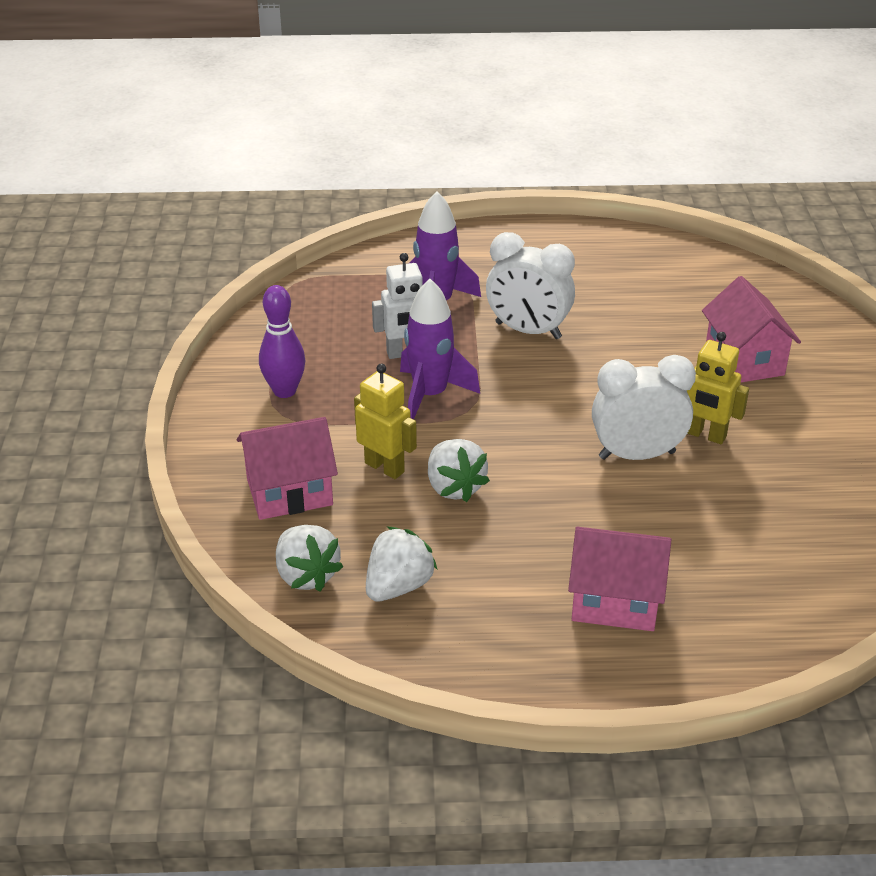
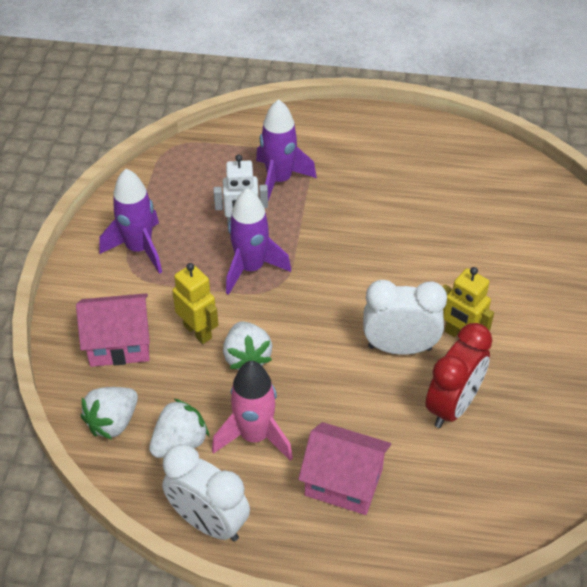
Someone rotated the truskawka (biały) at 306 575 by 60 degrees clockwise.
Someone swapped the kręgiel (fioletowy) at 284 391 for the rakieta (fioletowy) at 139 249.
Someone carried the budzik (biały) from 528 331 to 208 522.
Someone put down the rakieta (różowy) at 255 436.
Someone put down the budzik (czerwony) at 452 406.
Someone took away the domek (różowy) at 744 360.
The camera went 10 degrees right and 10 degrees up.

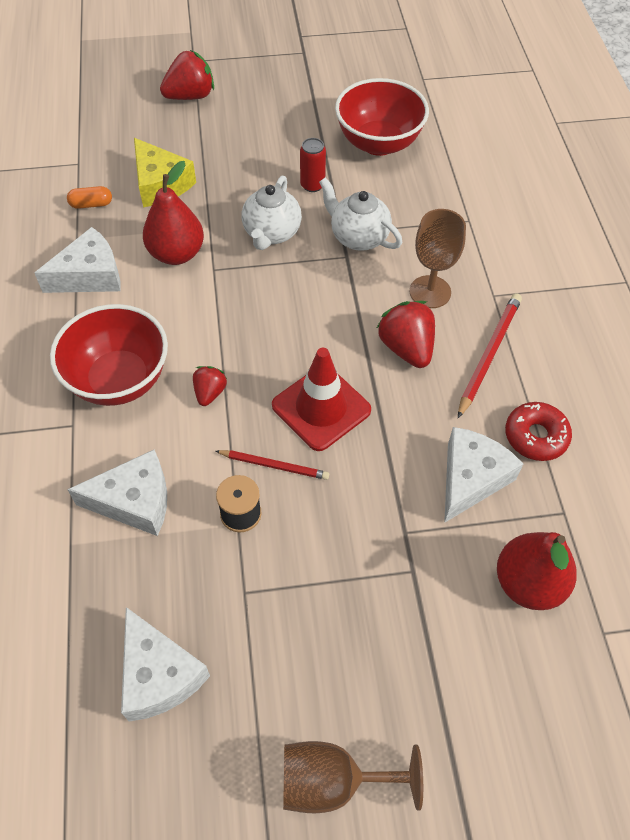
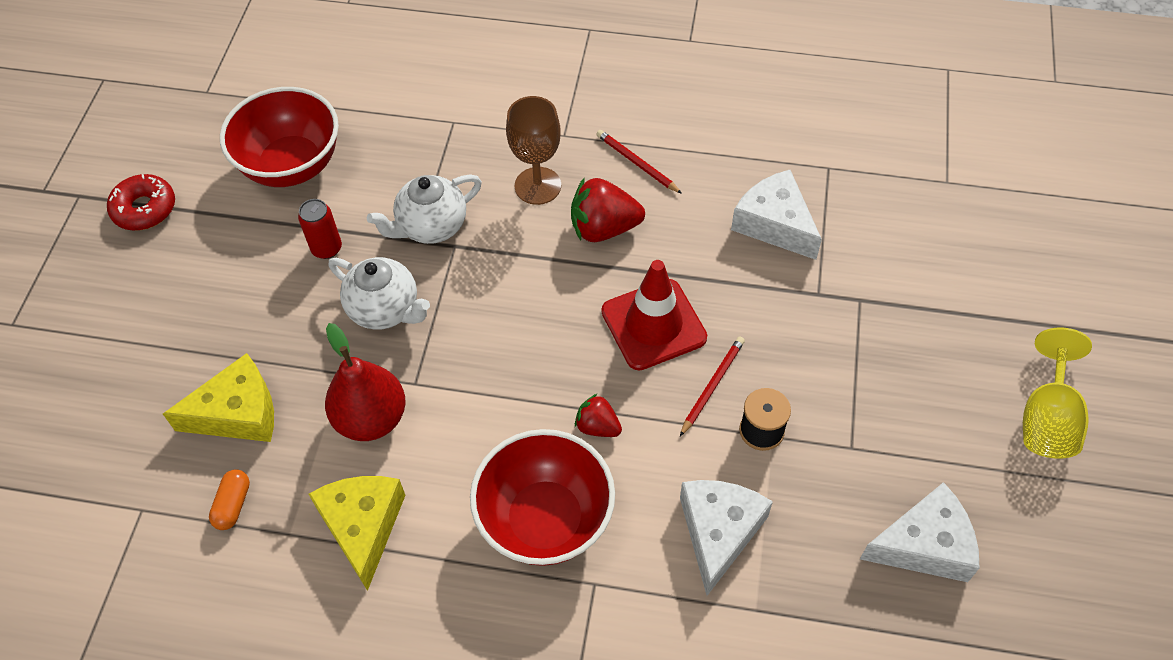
Someone carried the donut (czerwony) from 535 436 to 144 209.
Someone repainted the ser (biały) at 90 275, which became the ser (żółty) at 363 527.
Someone scaled the ołówek (czerwony) at 489 354 by 0.64.
Someone repainted the kielich (brązowy) at 333 781, which became the kielich (żółty) at 1047 418.
Someone took away the truskawka (czerwony) at 190 96.
Someone took away the gruszka (czerwony) at 528 583.
The camera went 70 degrees left and 0 degrees up.

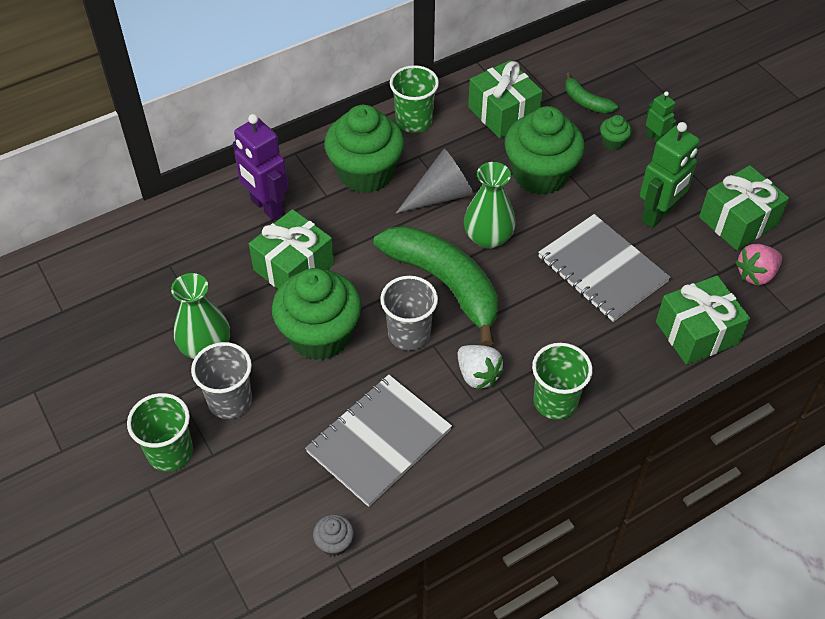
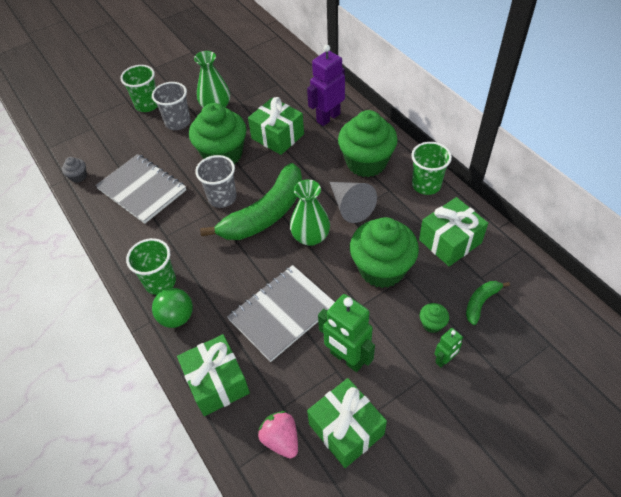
Someone put down the piłka (zielony) at 177 317.
Someone took away the truskawka (biały) at 478 375.
The camera went 90 degrees right and 0 degrees up.

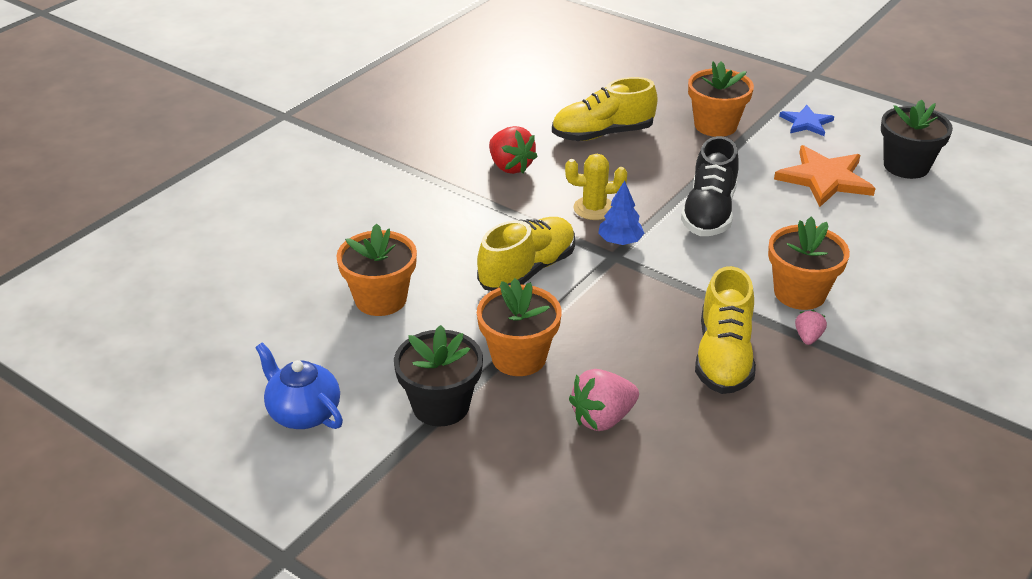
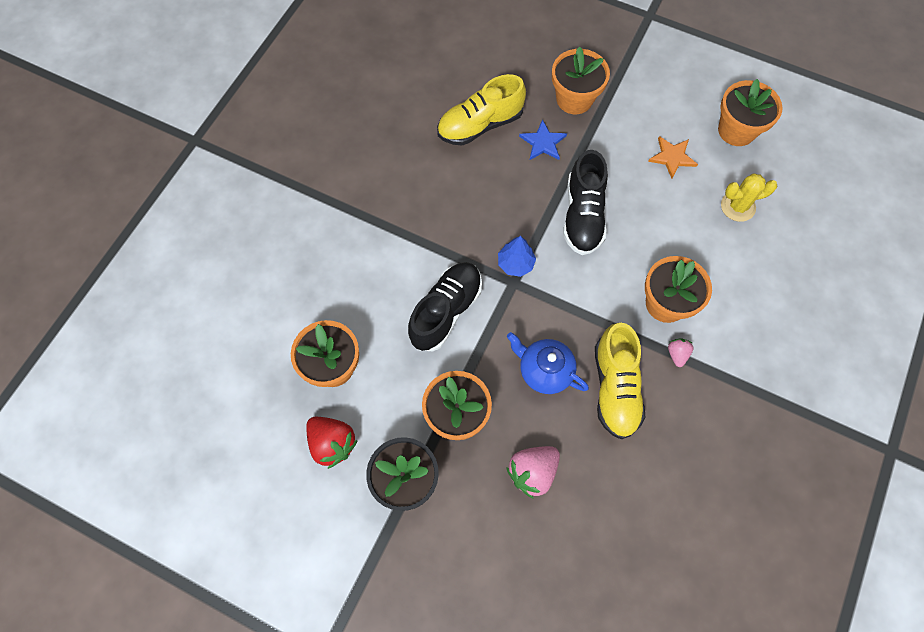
Someone carried the truskawka (czerwony) from 510 167 to 332 443.
Someone repainted the but (żółty) at 527 270, which became the but (czarny) at 446 311.
Someone carried the imbryk (niebieski) from 303 413 to 544 371.
Someone carried the gwiazda (niebieski) from 806 123 to 543 142.
Someone scaled the gwiazda (pomarańczowy) at 824 179 by 0.59.
Someone repainted the doniczka (czarny) at 906 166, which became the doniczka (pomarańczowy) at 736 130.
Someone carried the kaktus (żółty) from 594 208 to 737 206.
The camera went 10 degrees left and 30 degrees up.

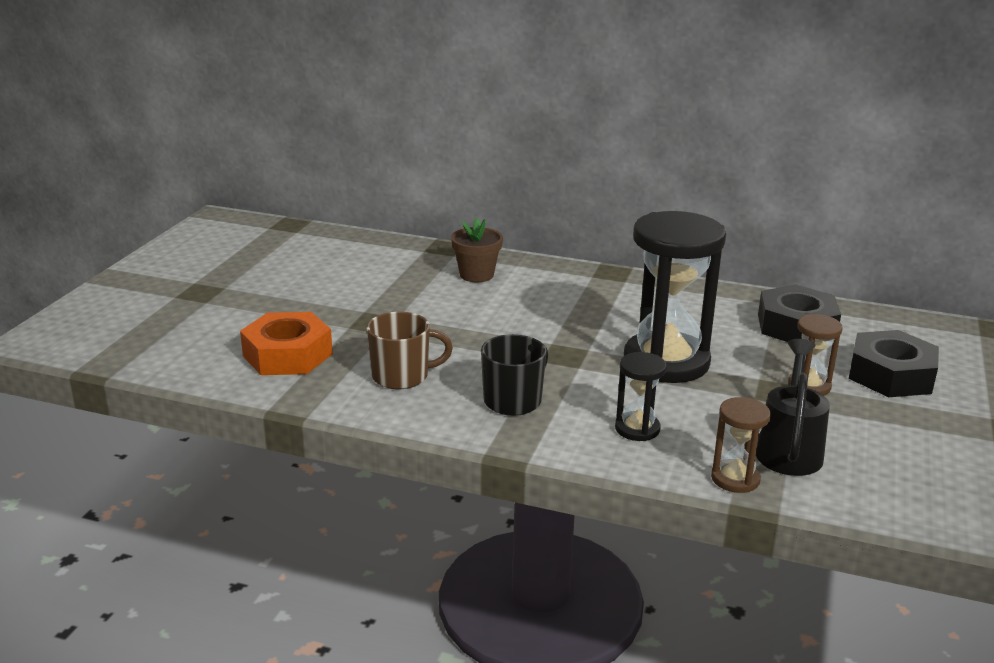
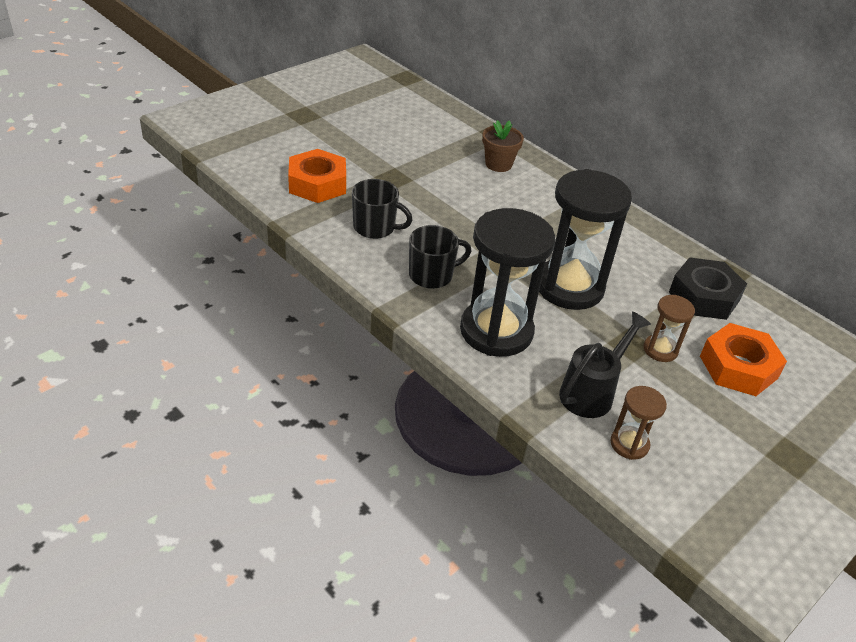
Someone repainted the kubek (brązowy) at 402 376, which became the kubek (czarny) at 375 228.
Someone scaled the klepsydra (czarny) at 637 429 by 2.12.
Someone carried the klepsydra (brązowy) from 735 479 to 629 444.
Someone repainted the nakrętka (czarny) at 890 375, which became the nakrętka (pomarańczowy) at 738 367.
The camera went 25 degrees right and 15 degrees up.

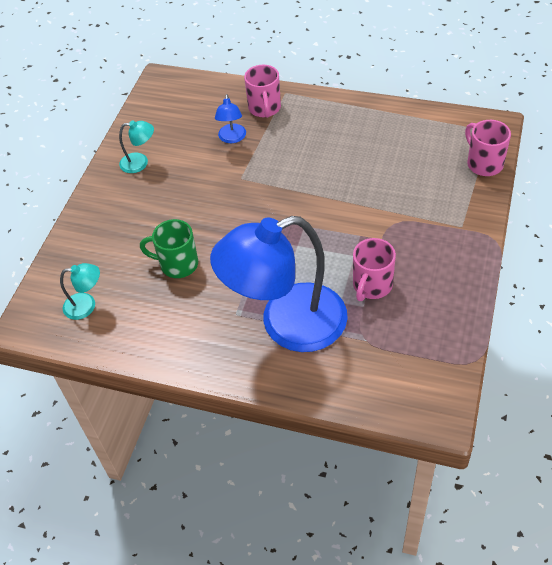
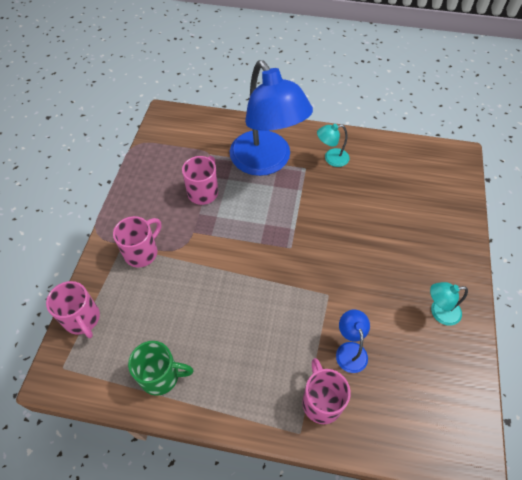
Someone put down the kubek (różowy) at 142 252.
Someone carried the kubek (zielony) from 177 264 to 161 376.
Someone rotated the lampka (niebieski) at 287 324 by 90 degrees clockwise.
Someone carried the lampka (turkusowy) from 86 305 to 331 158.
The camera went 170 degrees right and 5 degrees up.

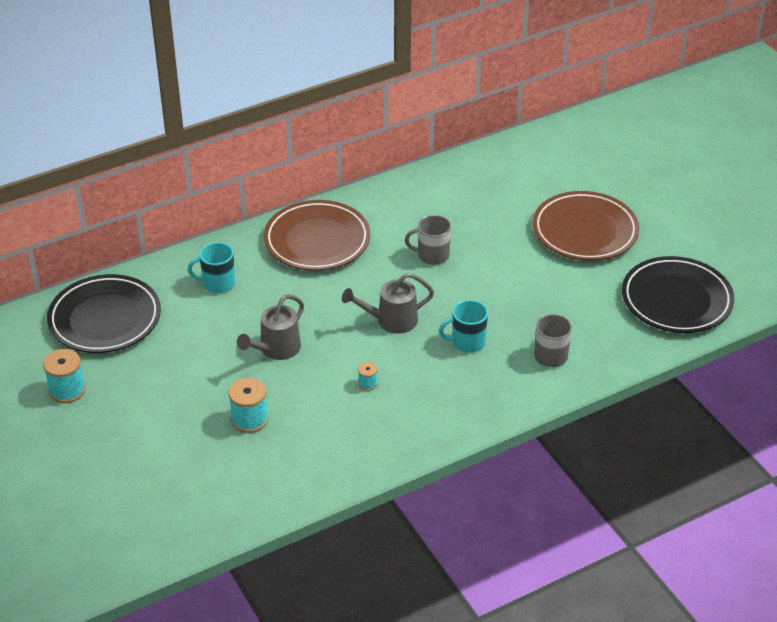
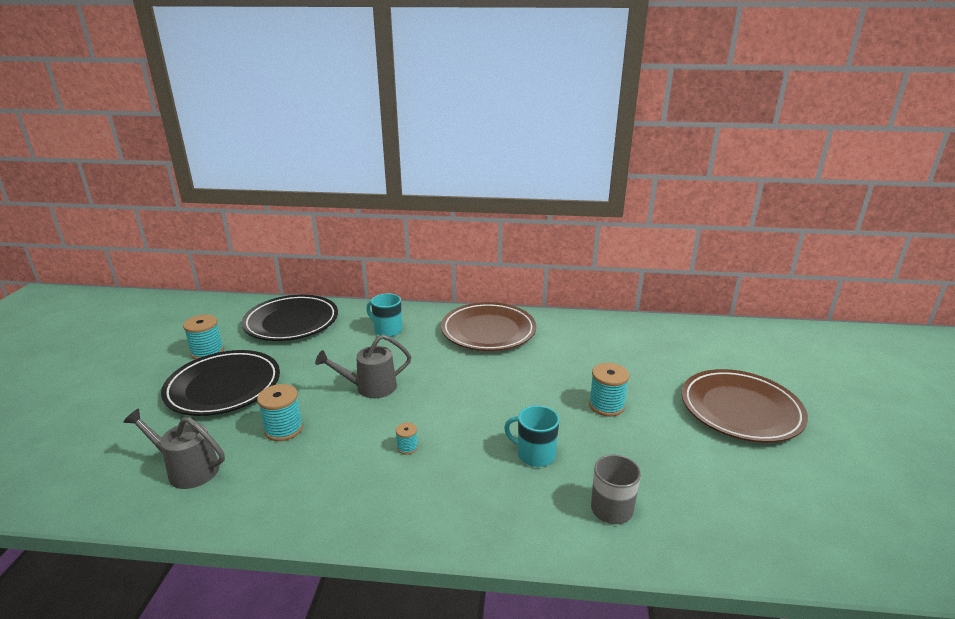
Someone carried the konewka (szary) from 390 321 to 187 469.
Someone carried the talerz (czarny) from 676 300 to 223 387.
Someone put down the szpulka (turkusowy) at 606 405.
Someone took away the kubek (szary) at 432 255.
The camera went 35 degrees right and 15 degrees down.

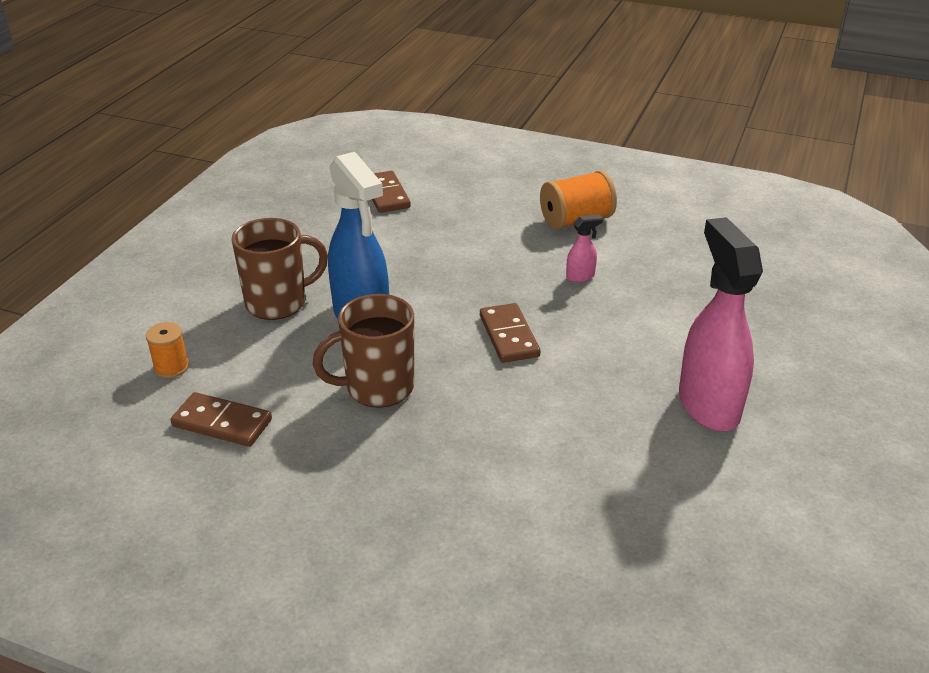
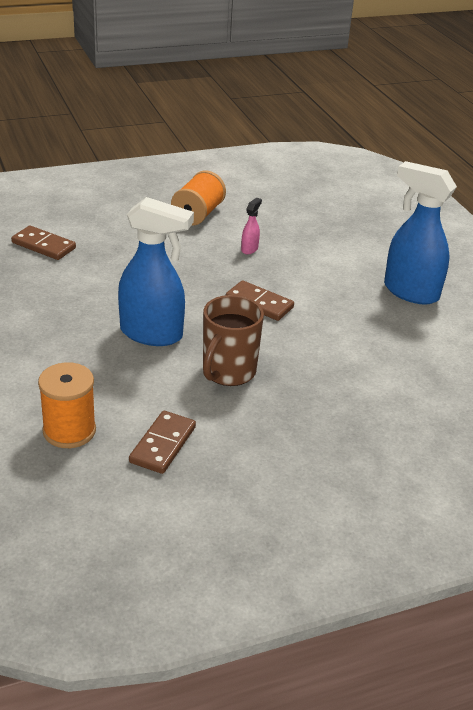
Someone scaled the szpulka (pomarańczowy) at 171 367 by 1.68.
Someone rotated the kostka domina (brązowy) at 222 423 by 45 degrees counterclockwise.
Someone repainted the spryskiwacz (różowy) at 708 405, which became the spryskiwacz (niebieski) at 410 292.
Someone took away the kubek (brązowy) at 278 303.
The camera went 45 degrees left and 0 degrees up.

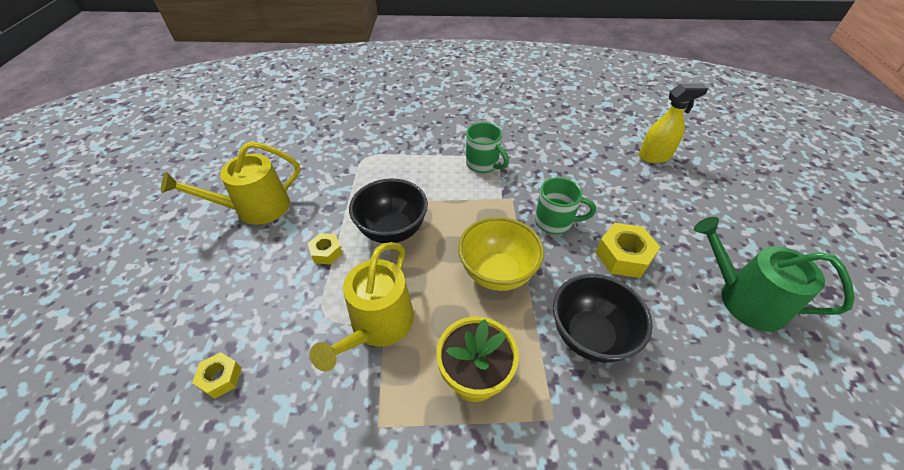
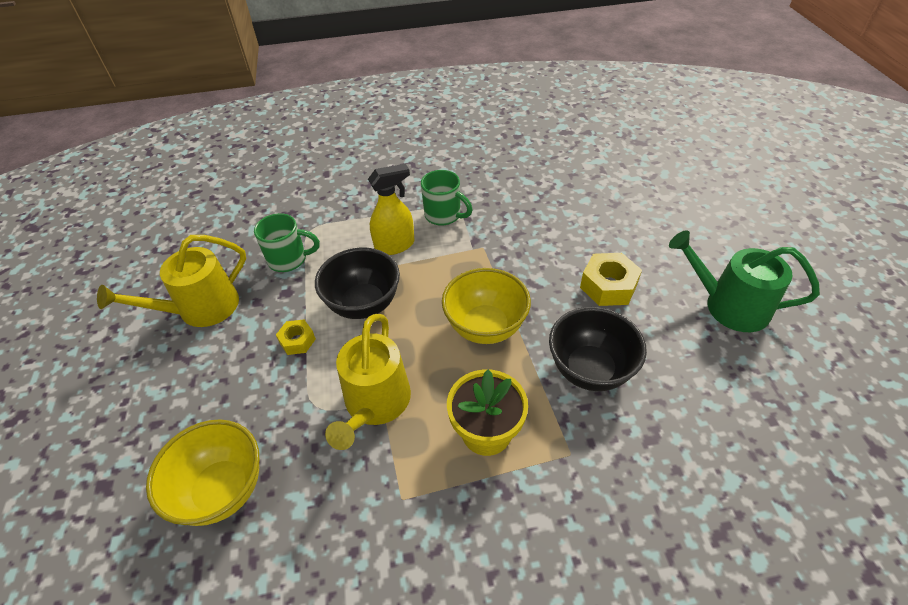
Someone swapped the nakrętka (żółty) at 221 378 for the miska (żółty) at 222 490.
Someone carried the kubek (zielony) from 555 222 to 289 259.
Someone carried the spryskiwacz (żółty) from 655 156 to 395 245.
The camera went 10 degrees left and 0 degrees up.

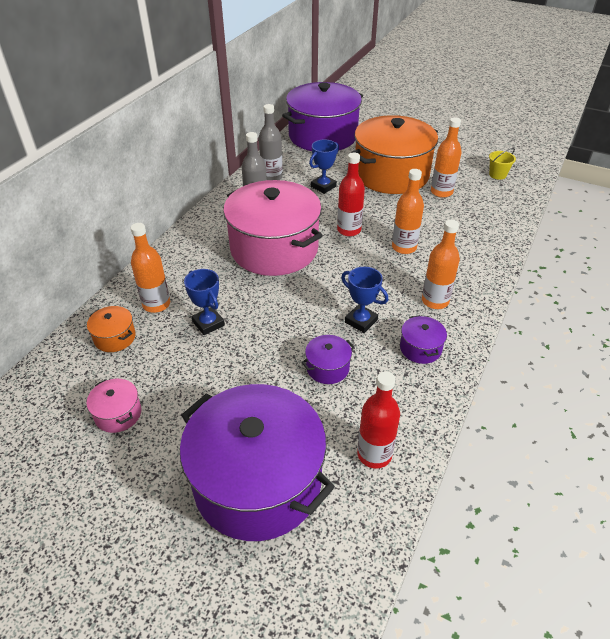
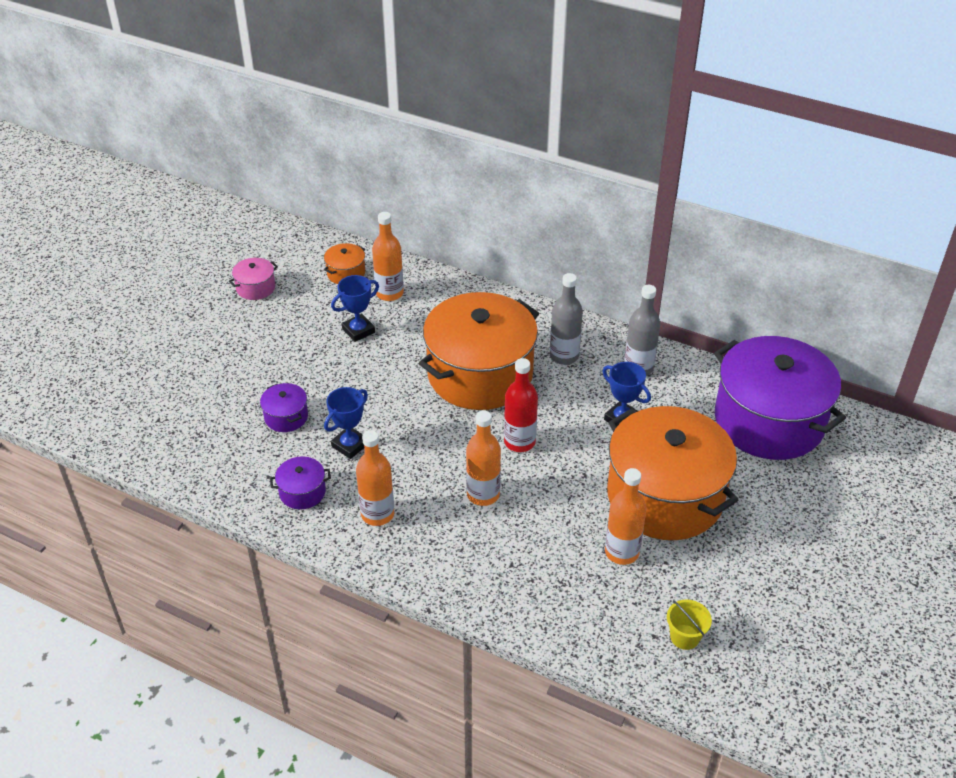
Someone repainted the garnek (różowy) at 274 249, which became the garnek (pomarańczowy) at 480 374.
Someone took away the garnek (fioletowy) at 257 482.
Someone took away the butelka (czerwony) at 374 454.
The camera went 90 degrees right and 0 degrees up.

